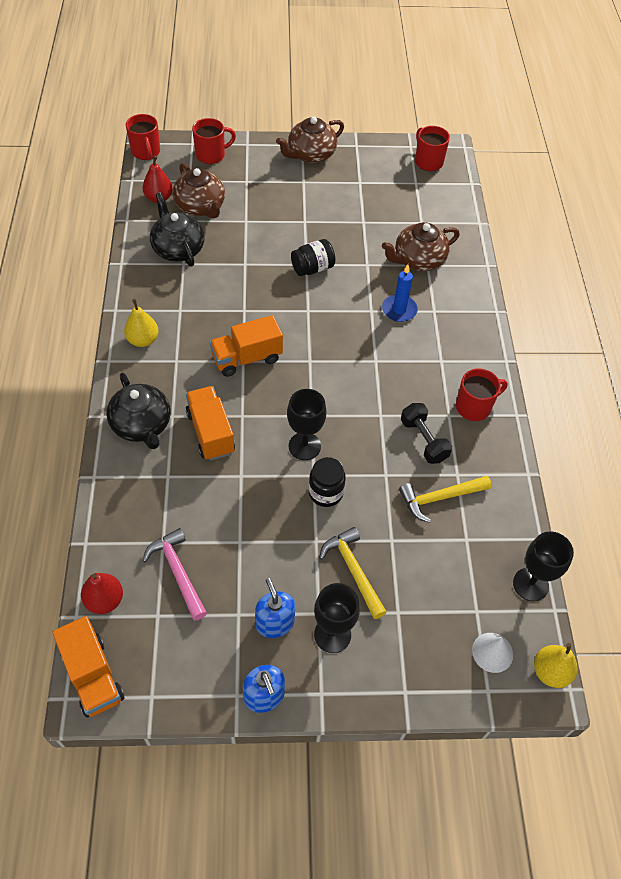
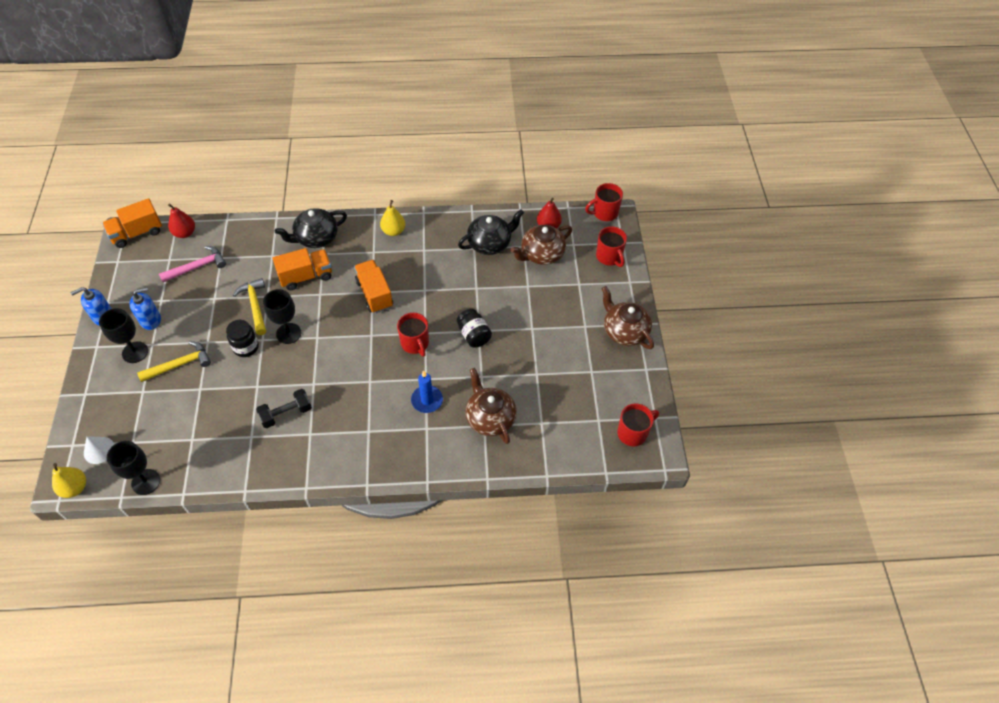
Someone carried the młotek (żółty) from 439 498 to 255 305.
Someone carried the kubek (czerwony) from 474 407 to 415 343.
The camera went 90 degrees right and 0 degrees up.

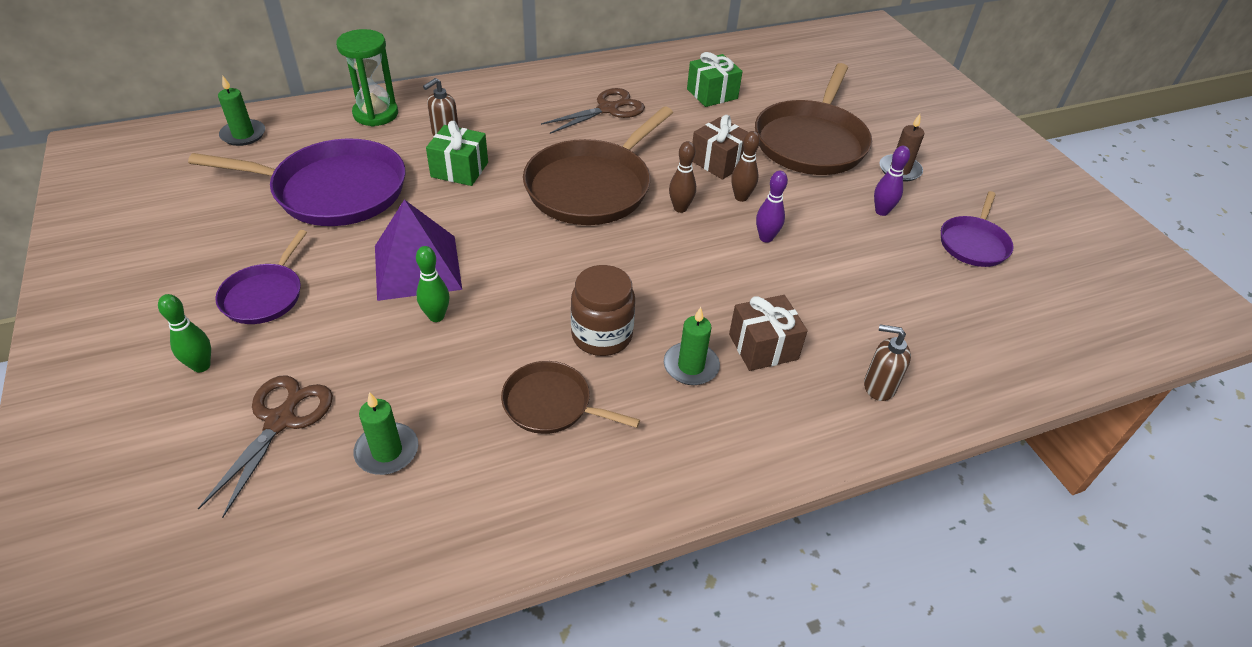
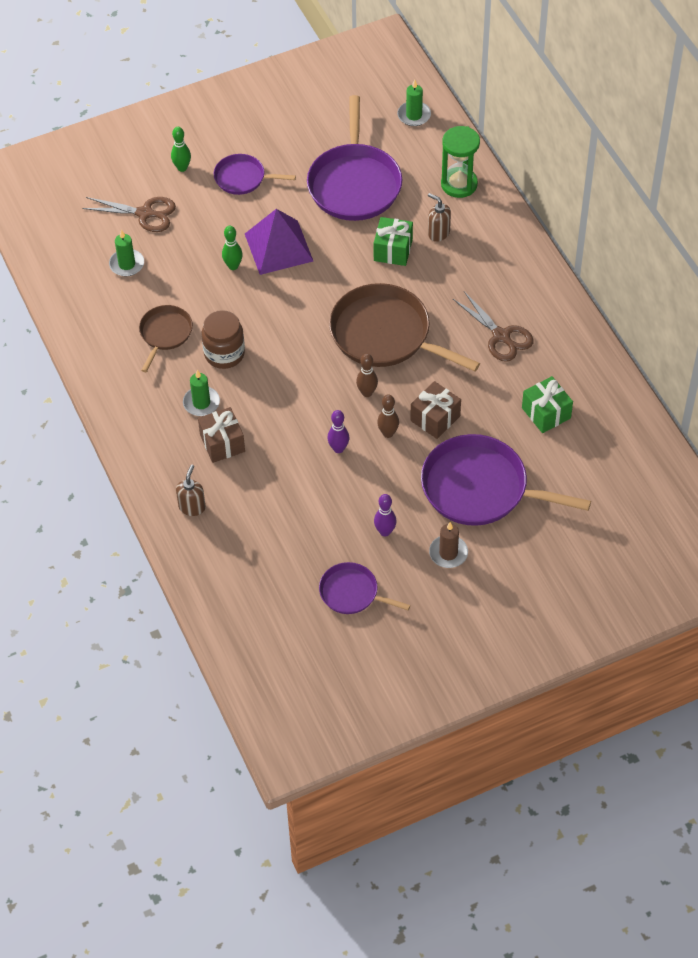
Someone repainted the patelnia (brązowy) at 811 142, which became the patelnia (fioletowy) at 480 488.
The camera went 90 degrees right and 10 degrees up.

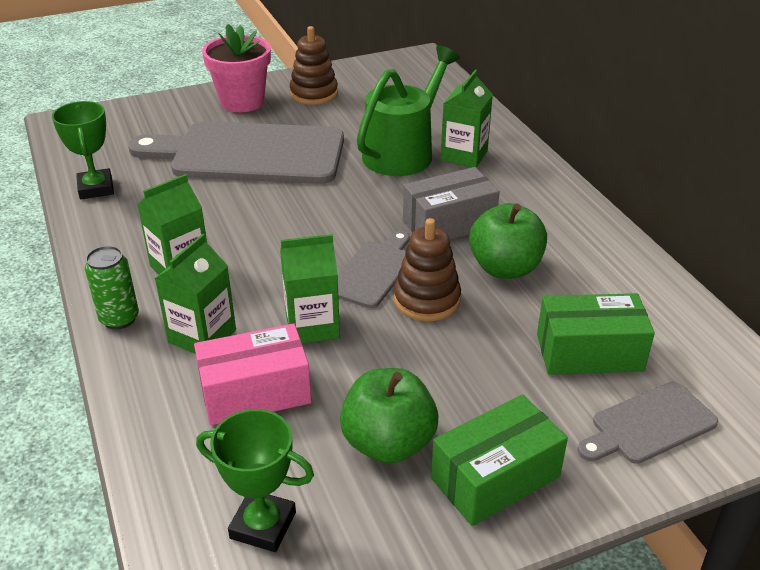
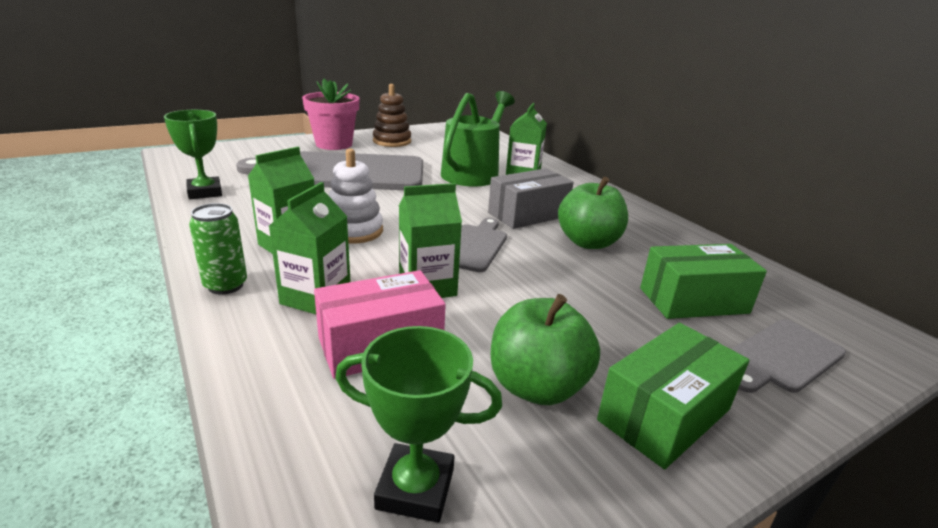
Someone put down the zabawka nakładanka (biały) at 354 231.
Someone took away the zabawka nakładanka (brązowy) at 427 300.
The camera went 10 degrees left and 10 degrees down.

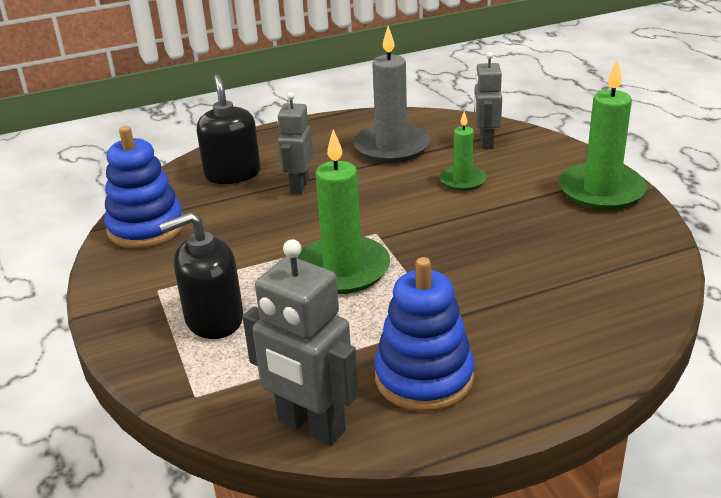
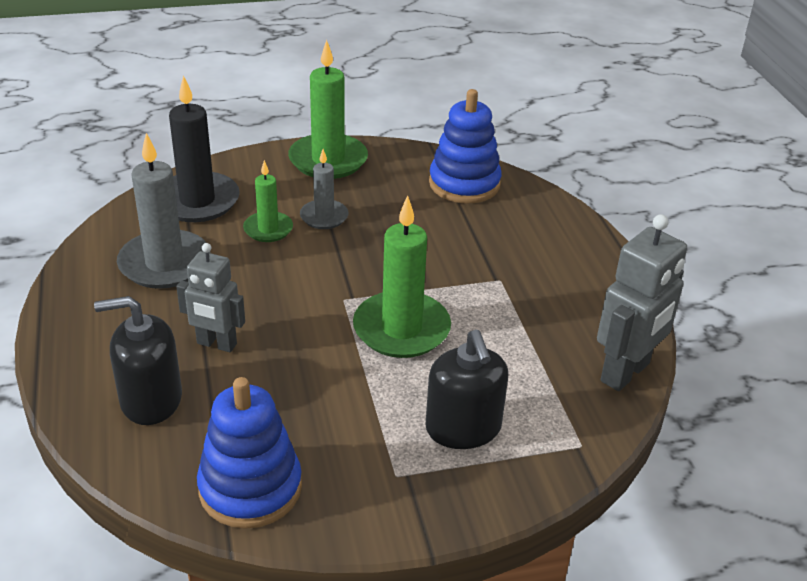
Someone swapped the robot (szary) at 485 142 for the świeca (czarny) at 197 201.
Someone put down the świeca (szary) at 324 217.
Someone carried the zabawka nakładanka (niebieski) from 424 377 to 464 184.
The camera went 85 degrees left and 5 degrees up.

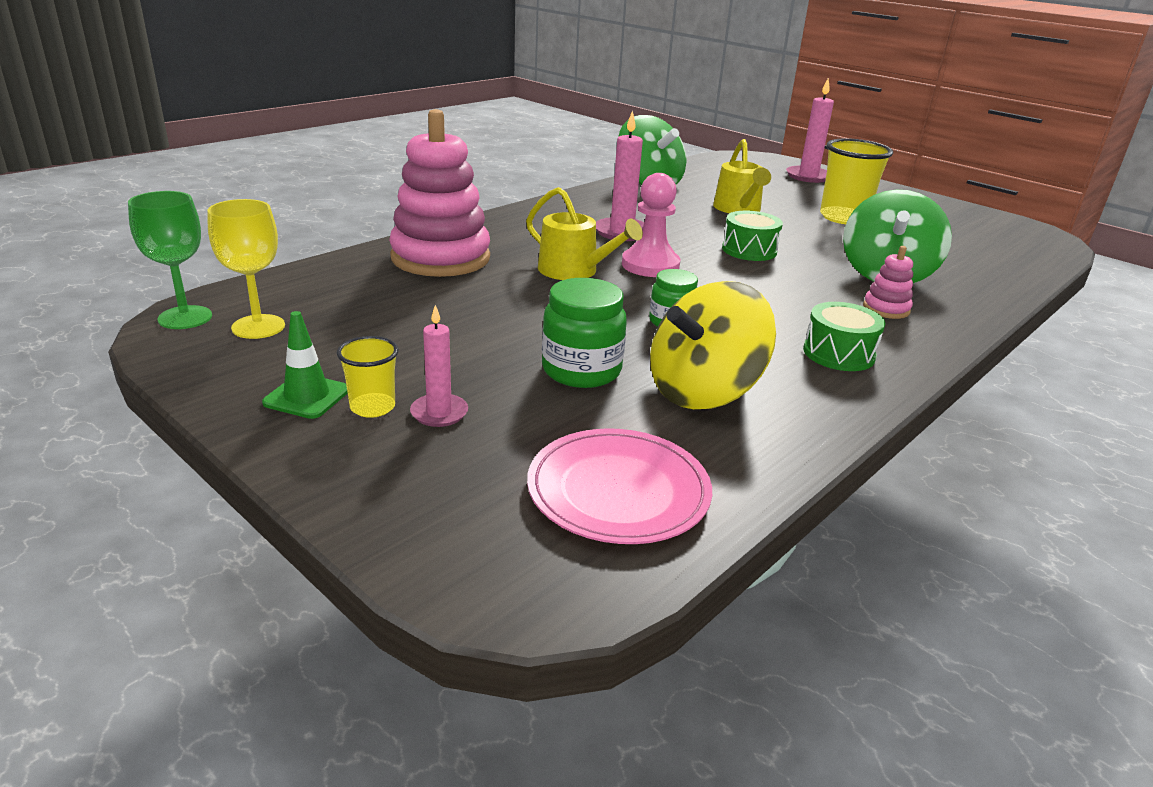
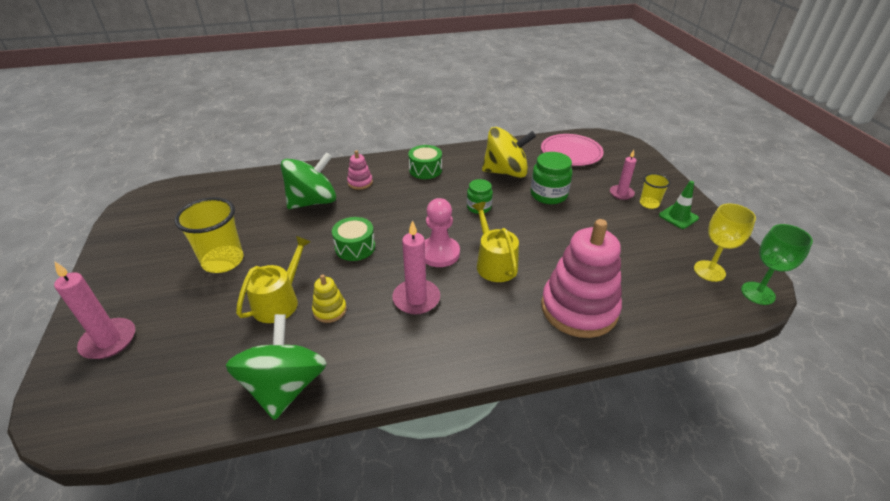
Someone put down the zabawka nakładanka (żółty) at 330 310.
The camera went 145 degrees left and 10 degrees up.

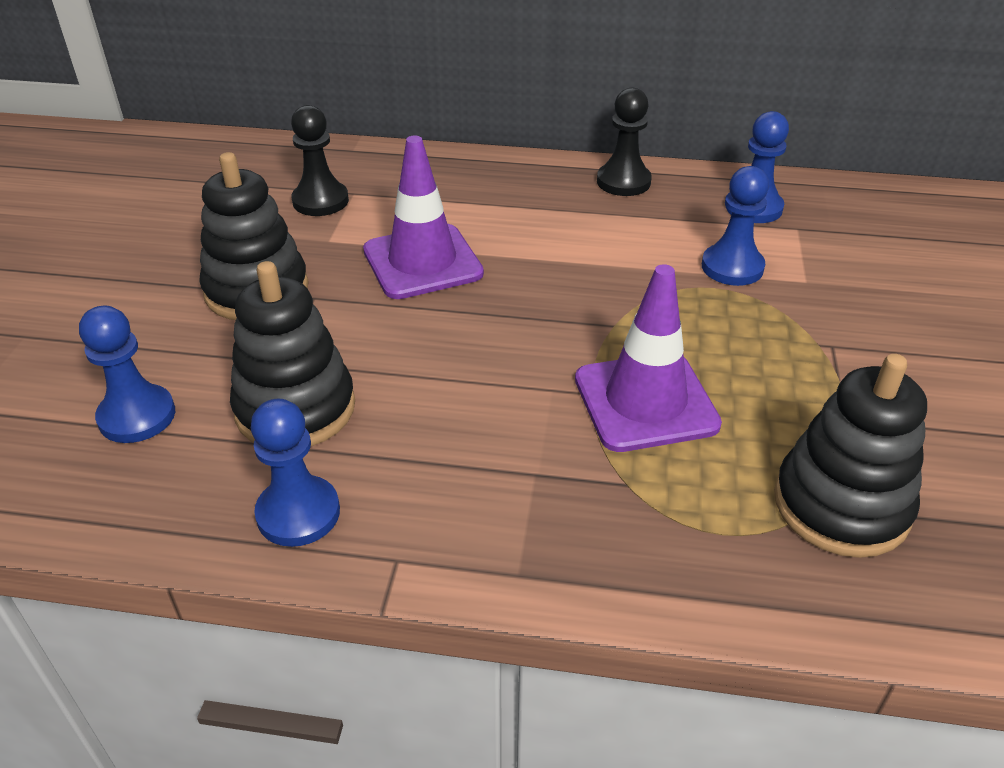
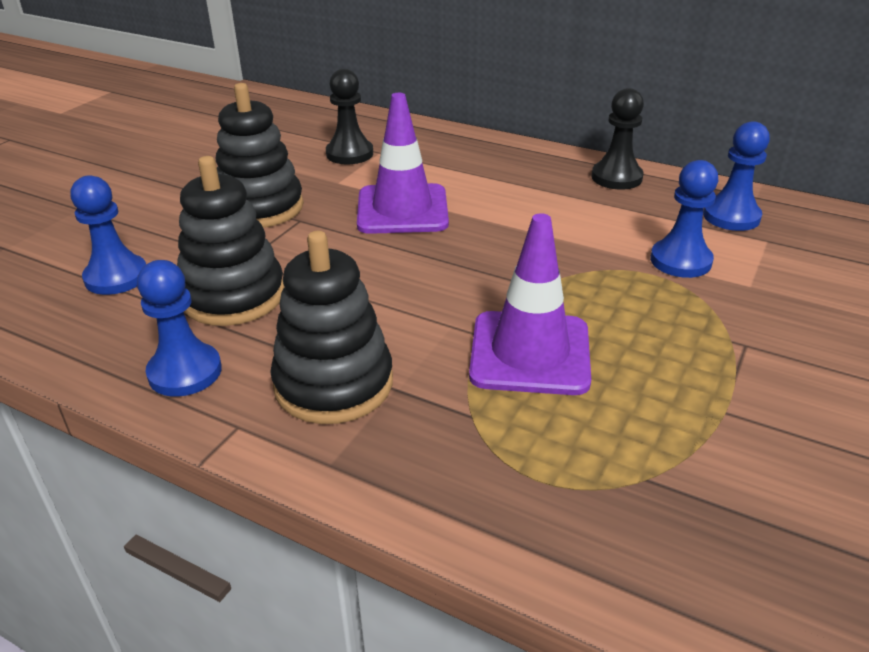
Someone carried the zabawka nakładanka (czarny) from 841 505 to 333 384.
The camera went 20 degrees right and 5 degrees down.

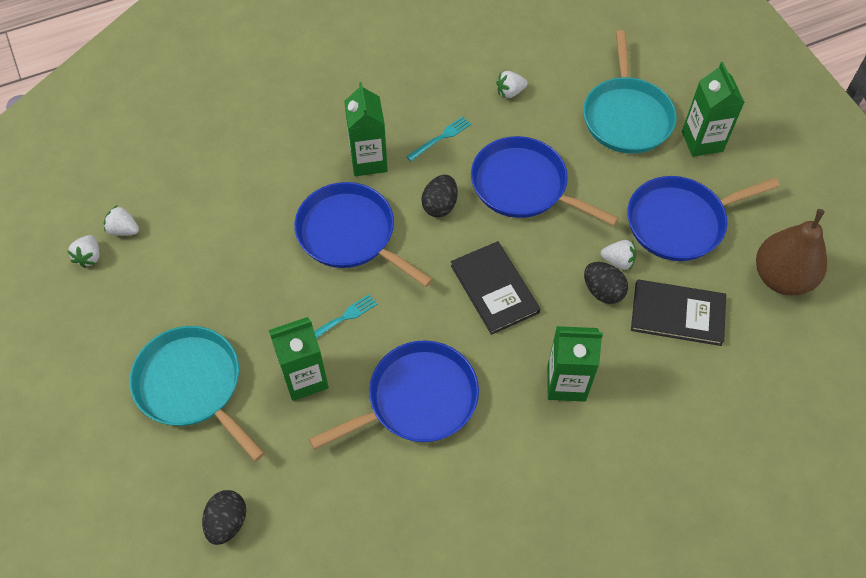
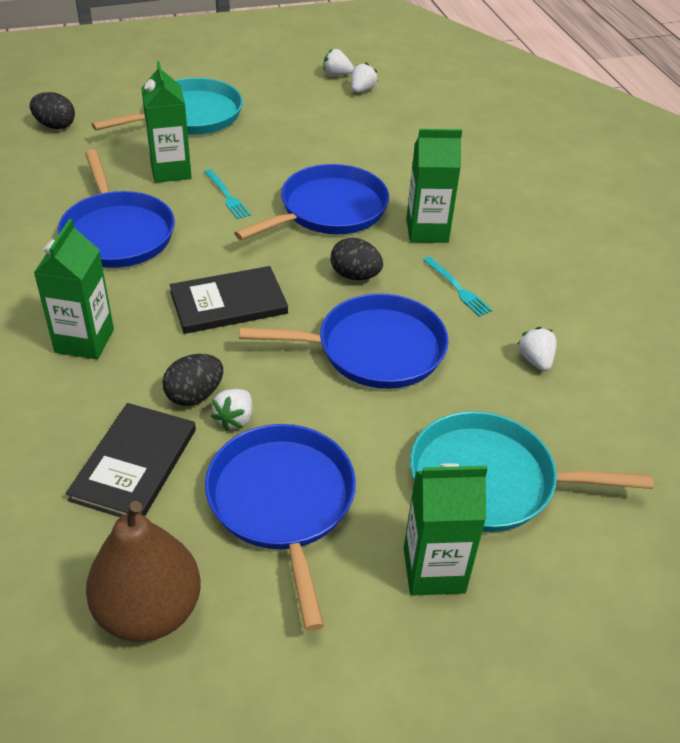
Someone rotated the patelnia (niebieski) at 524 186 by 45 degrees clockwise.
The camera went 95 degrees right and 15 degrees down.

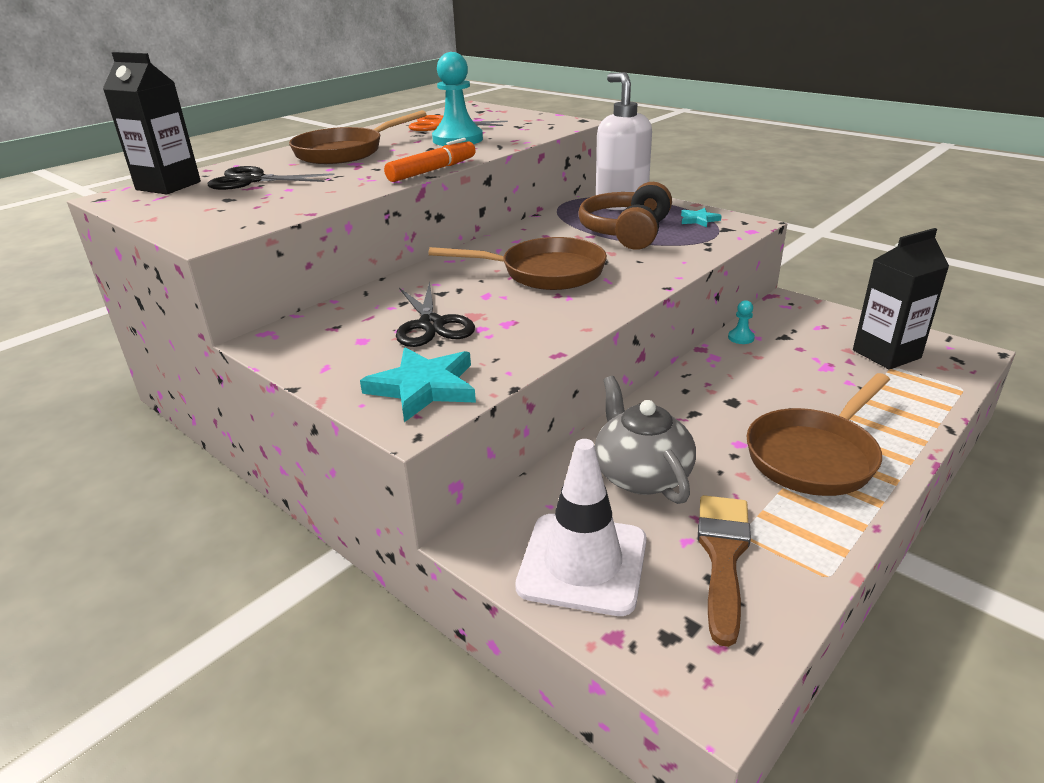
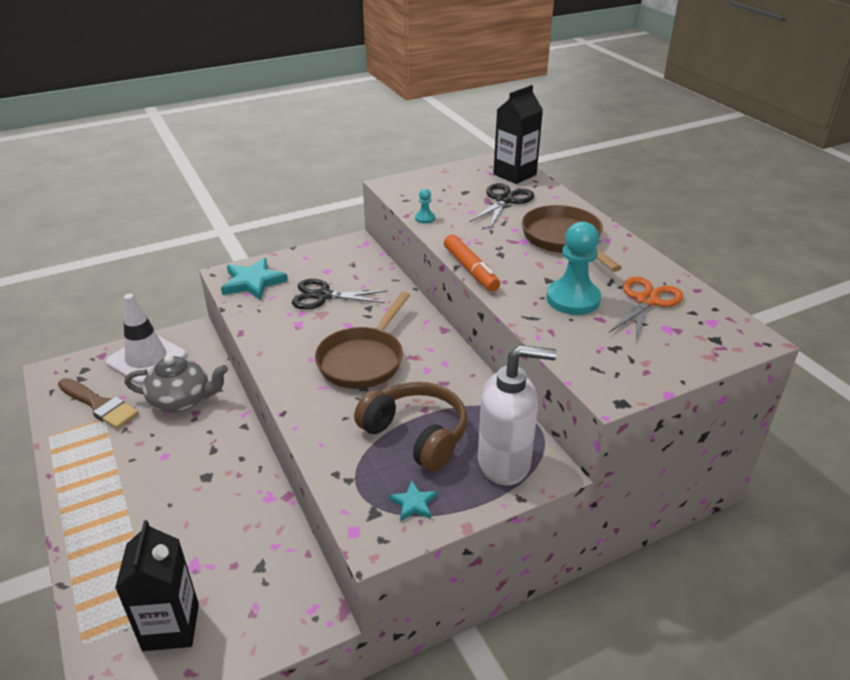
Someone carried the pionek (turkusowy) from 741 338 to 425 218.
Someone took away the patelnia (brązowy) at 815 456.
The camera went 110 degrees right and 5 degrees up.

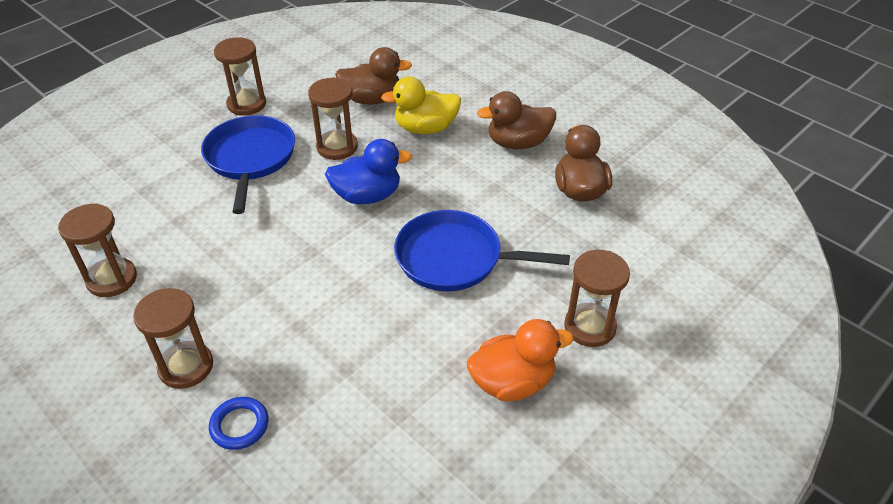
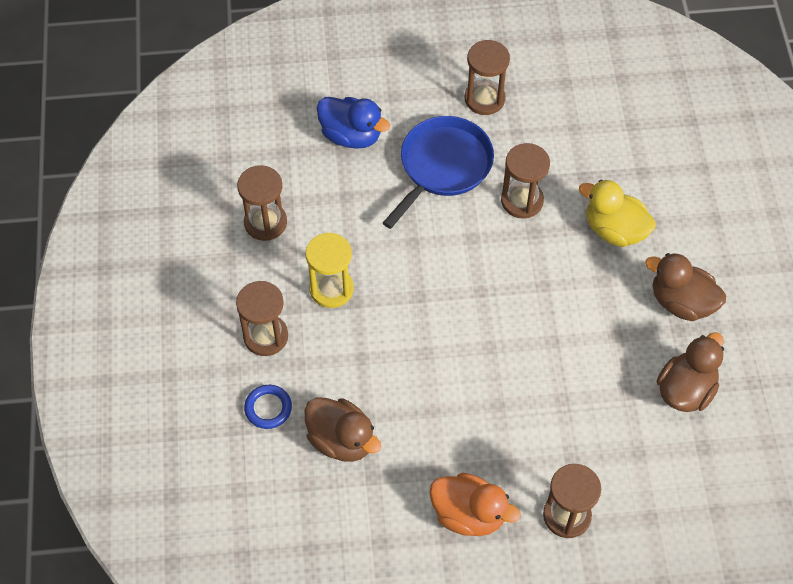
Someone carried the kaczka (brązowy) from 372 99 to 341 440.
Someone put down the klepsydra (żółty) at 331 289.
Someone carried the kaczka (niebieski) from 367 196 to 351 135.
Someone took away the patelnia (niebieski) at 454 258.
The camera went 40 degrees right and 15 degrees up.

